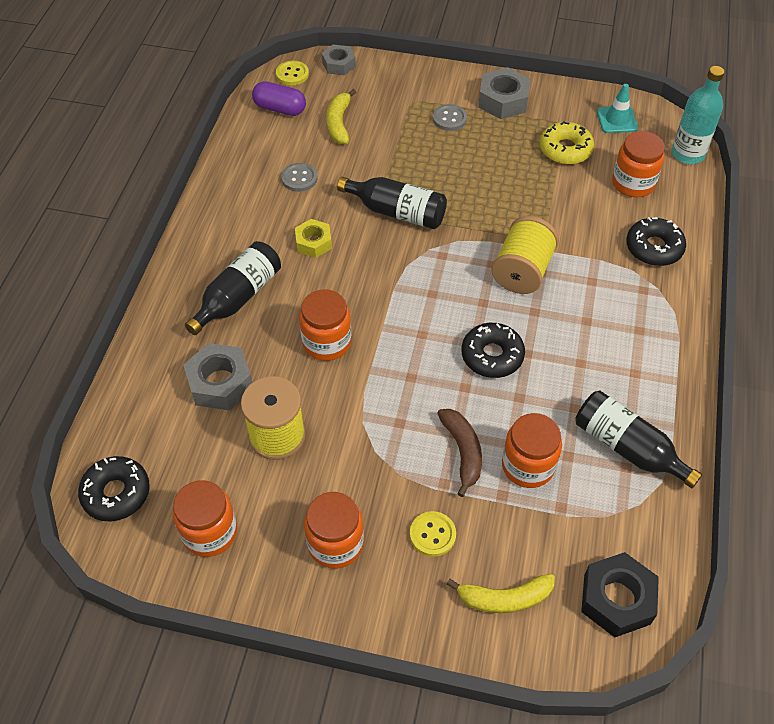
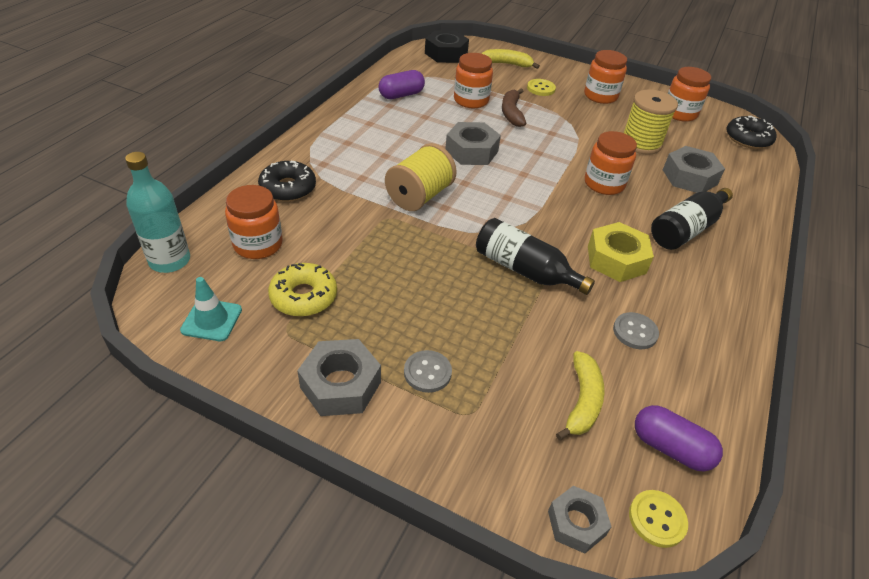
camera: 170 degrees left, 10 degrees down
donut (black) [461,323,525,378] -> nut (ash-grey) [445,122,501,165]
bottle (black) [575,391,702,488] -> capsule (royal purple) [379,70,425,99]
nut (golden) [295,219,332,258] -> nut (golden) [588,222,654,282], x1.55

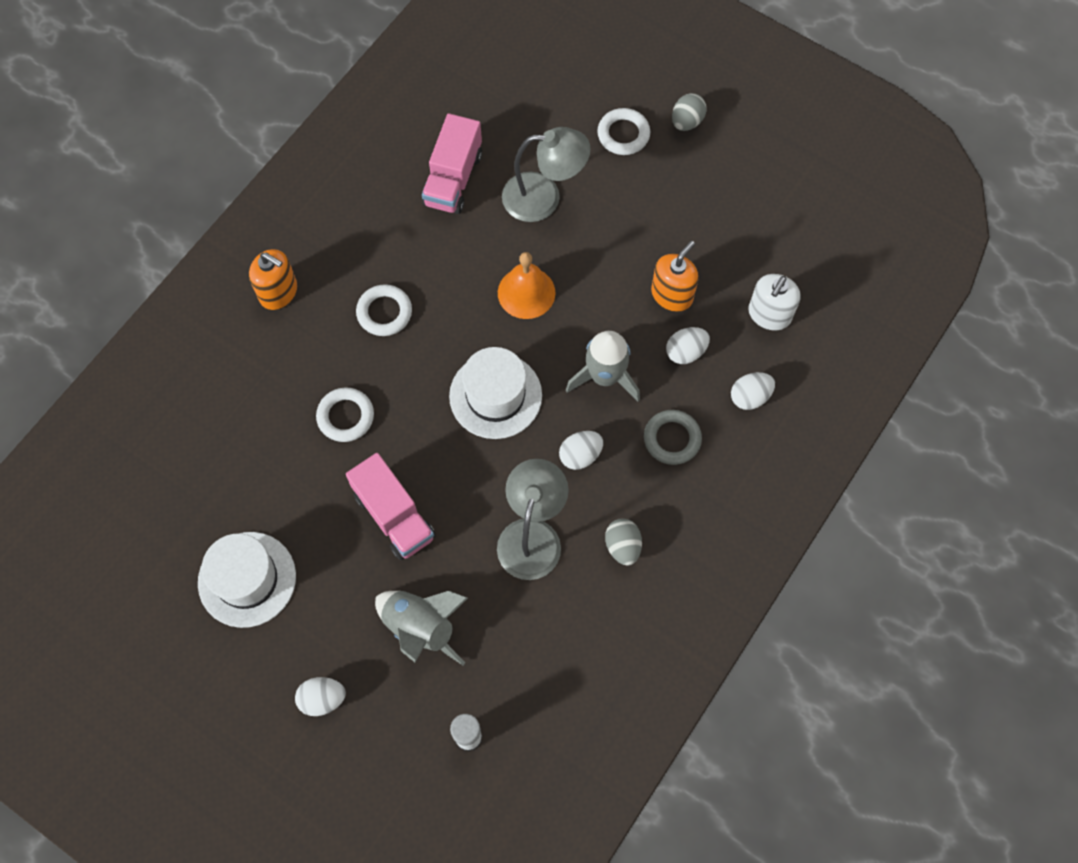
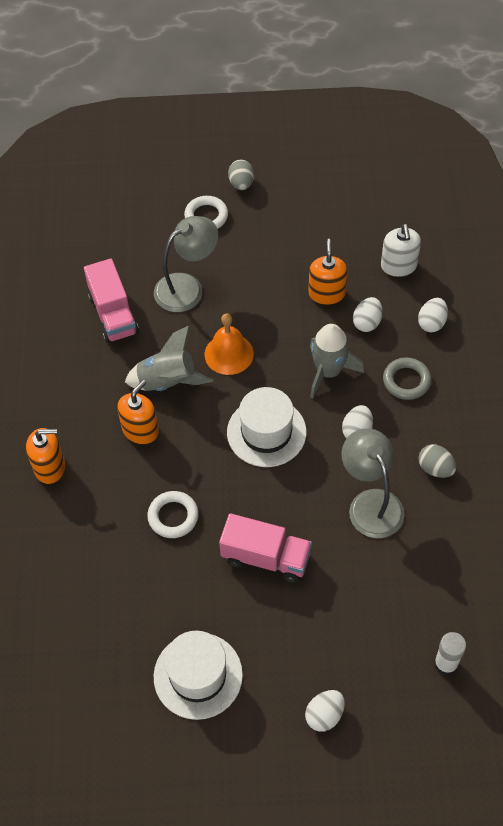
camera: 35 degrees left, 10 degrees down
rocket (ash-grey) [375,591,468,665] -> rocket (ash-grey) [125,326,213,391], move
torus (pure white) [356,284,412,336] -> pump bottle (orange) [117,380,159,444]

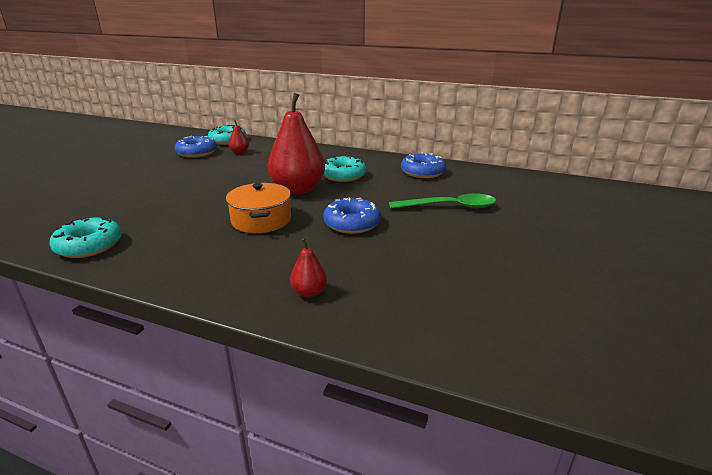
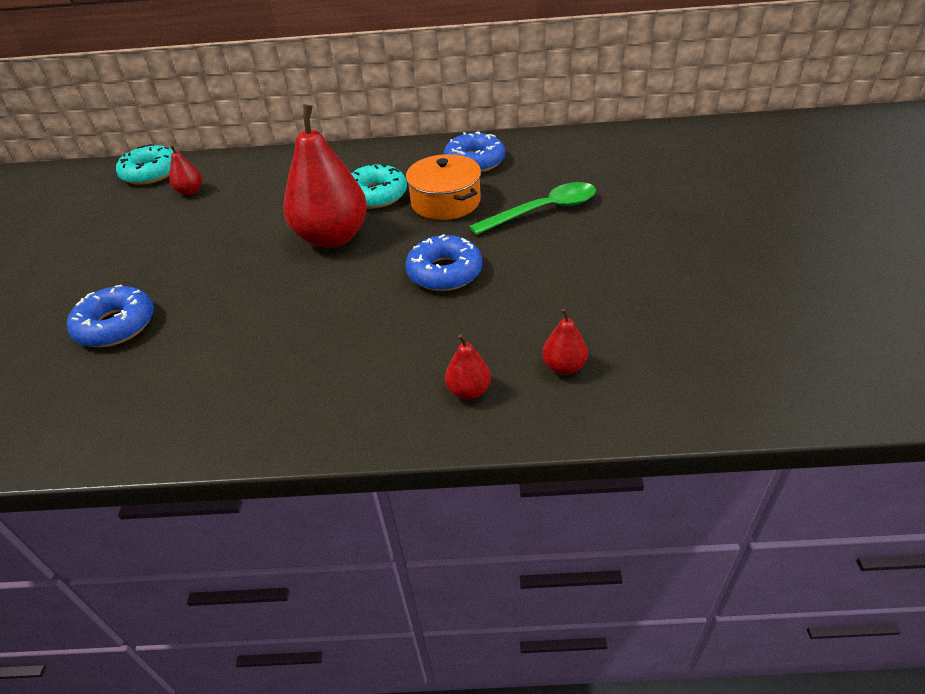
camera: 20 degrees left, 15 degrees up
donut (aqua) [49,217,122,258] -> none
none -> toy pear (scarlet) [542,308,588,375]
donut (blue) [175,136,217,158] -> donut (blue) [67,285,154,347], move
cooking pot (orange) [226,183,291,233] -> cooking pot (orange) [406,154,481,220], move

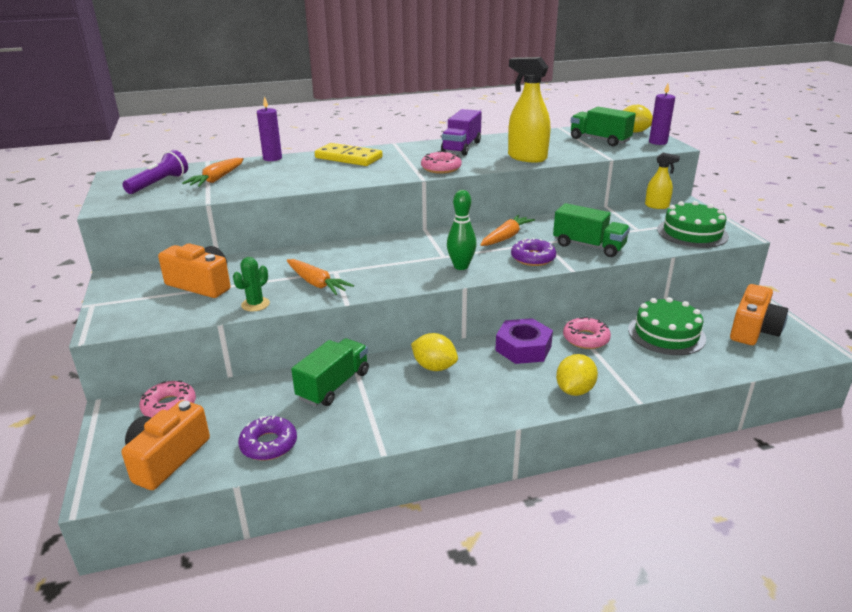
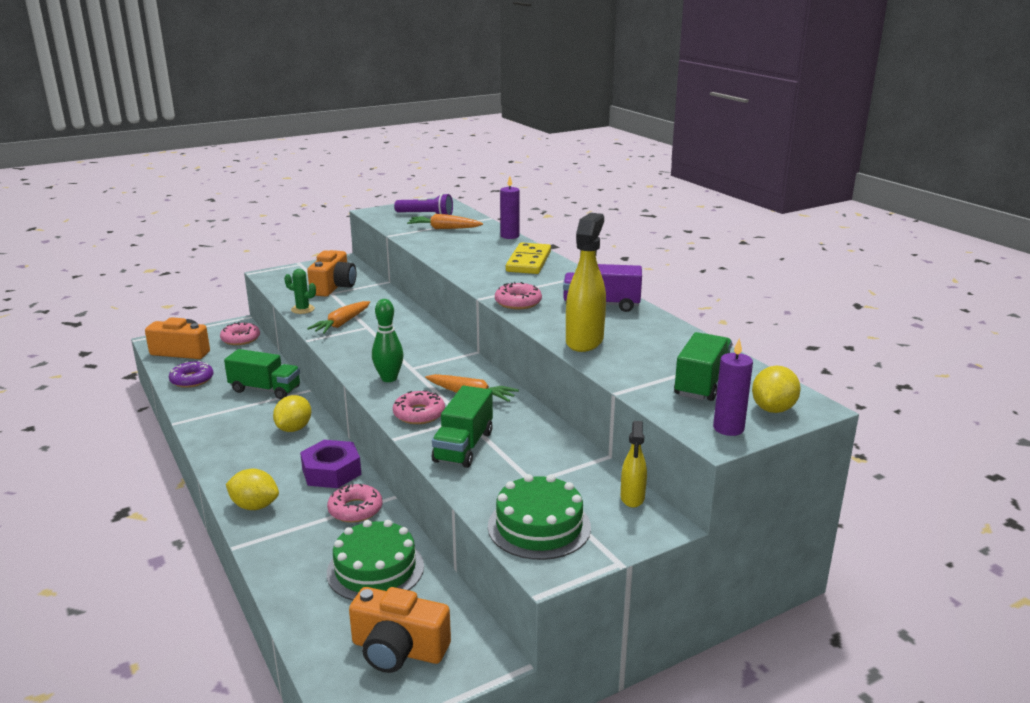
camera: 75 degrees right, 5 degrees down
donut (royal purple) [511,238,556,266] -> donut (rosy) [393,390,445,424]

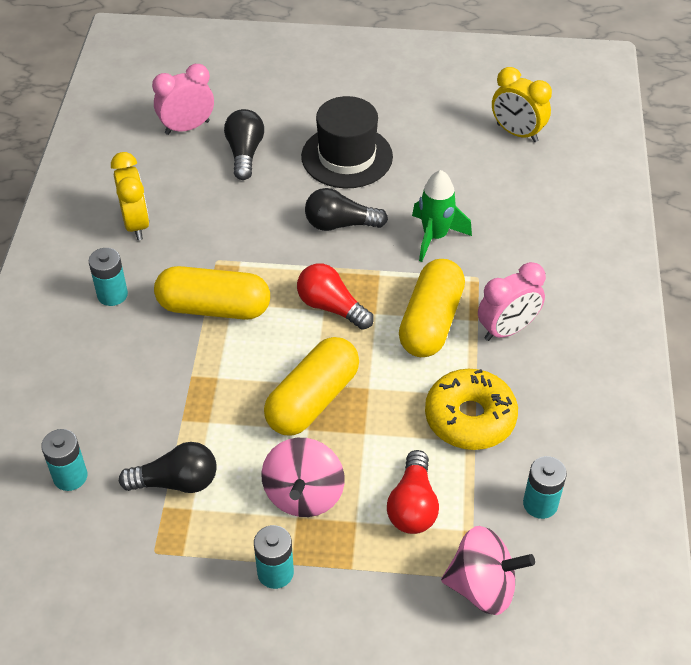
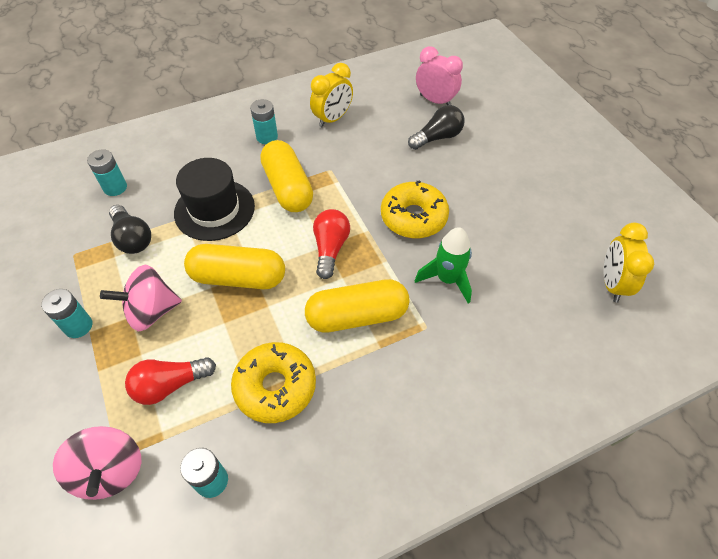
camera: 60 degrees right, 5 degrees up
alarm clock (rosy) [478,262,546,341] -> none
hat (black) [301,96,393,188] -> hat (black) [174,158,255,241], move
lightbulb (black) [305,188,388,231] -> donut (golden) [381,180,449,238]

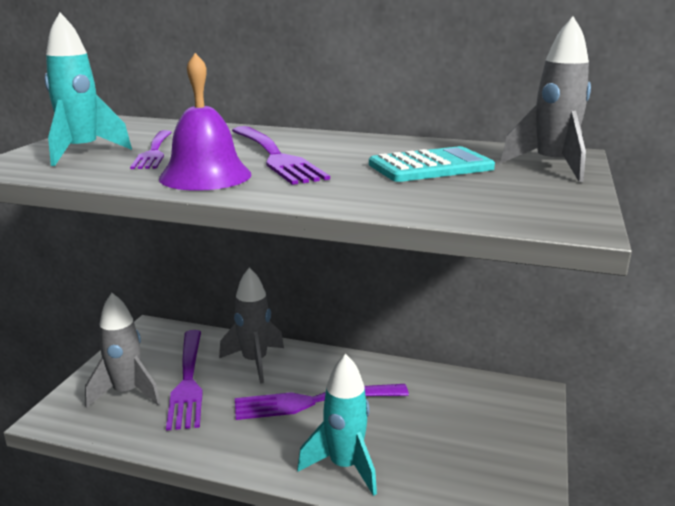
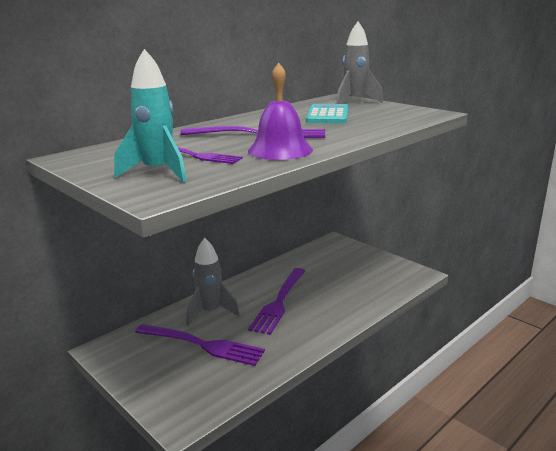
camera: 60 degrees left, 0 degrees up
rocket (ash-grey) [85,293,161,408] -> none
rocket (aqua) [297,354,377,496] -> none

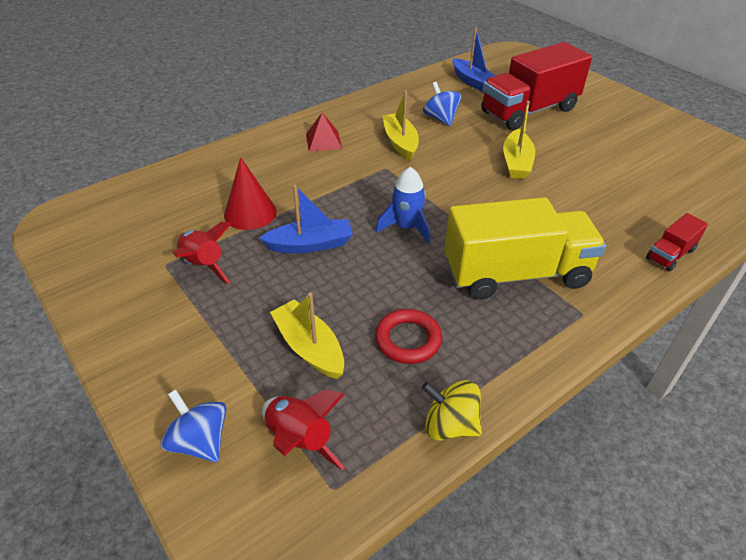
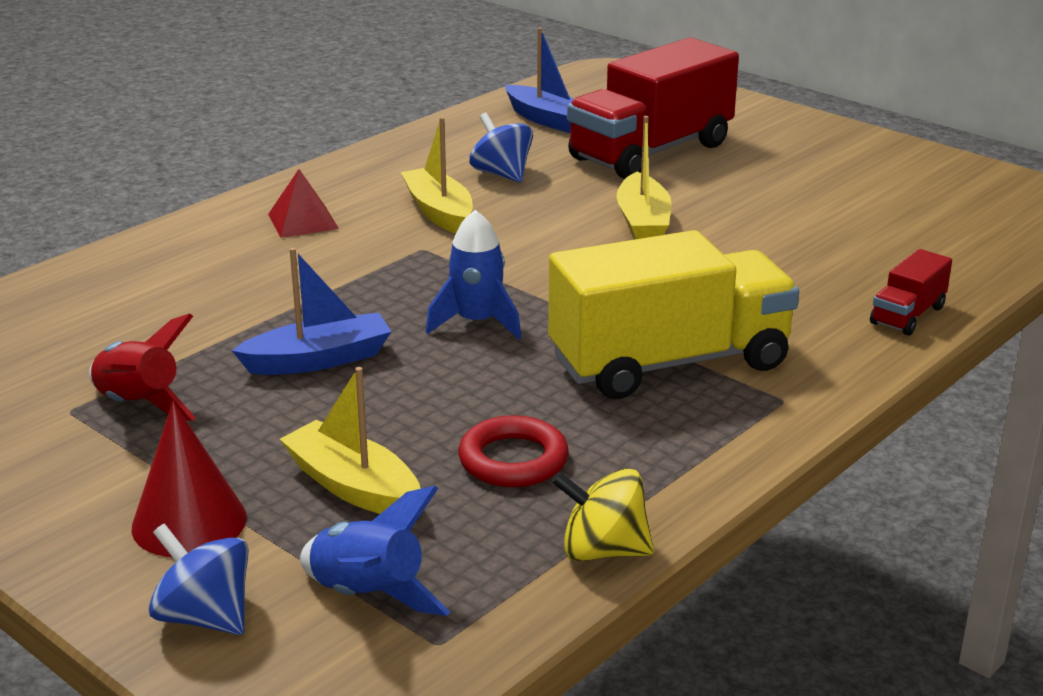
camera: 10 degrees left, 15 degrees down
cone (scarlet) [224,157,277,230] -> cone (scarlet) [131,402,247,557], move
rocket (scarlet) [262,389,345,470] -> rocket (blue) [300,486,450,616]

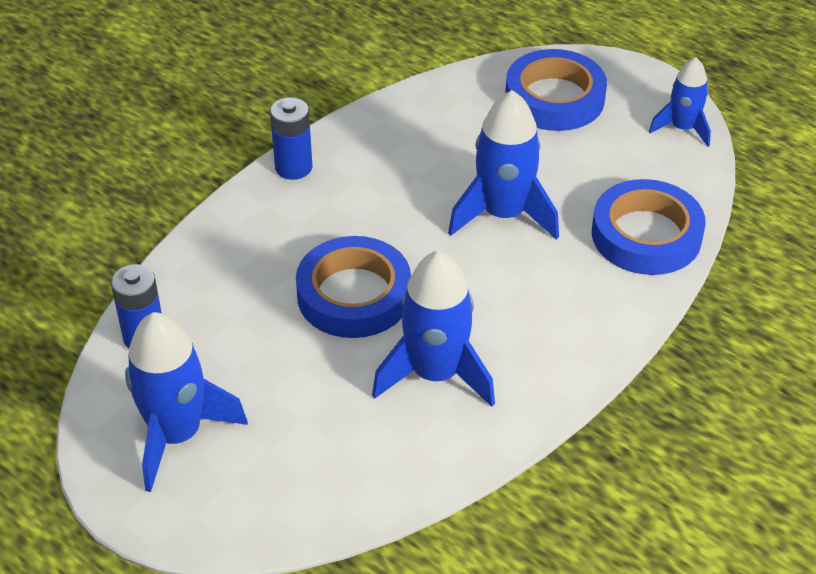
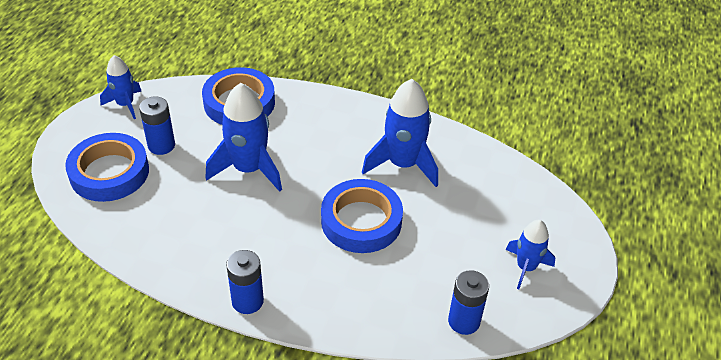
camera: 115 degrees left, 0 degrees up
none -> power cell (blue) [139,96,175,155]
rocket (blue) [125,312,248,492] -> rocket (blue) [506,220,555,289], x0.60

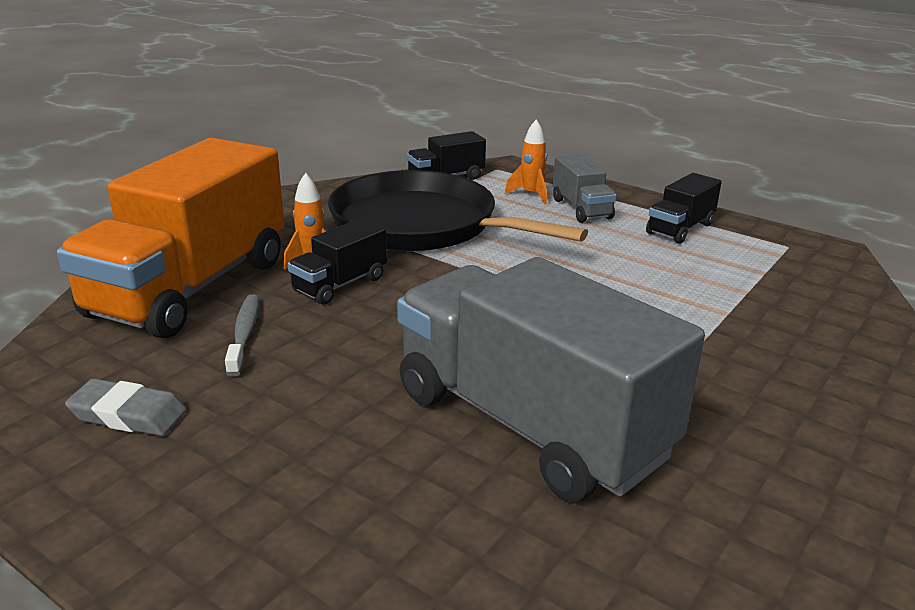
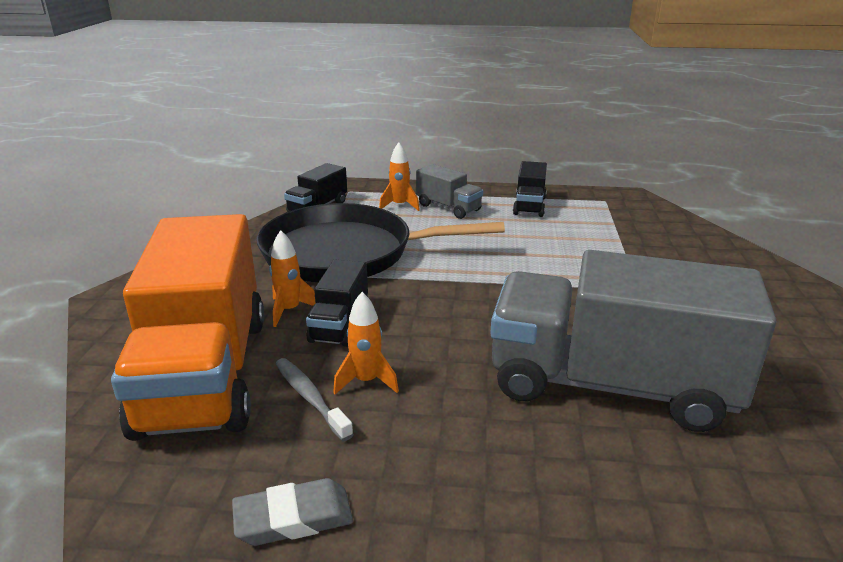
camera: 30 degrees left, 0 degrees up
none -> rocket (orange) [333,292,399,394]

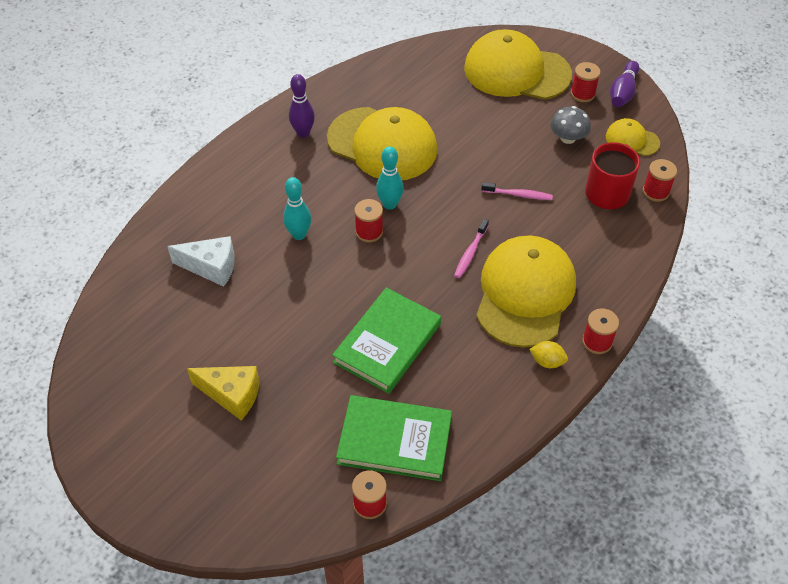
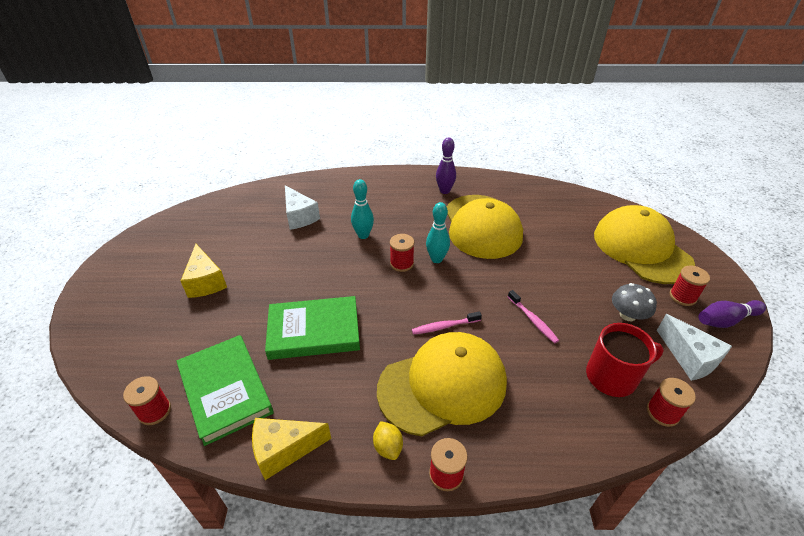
camera: 50 degrees right, 10 degrees down
none -> cheese (golden) [252,418,331,480]
baseball cap (golden) [606,118,660,156] -> cheese (pure white) [657,314,732,381]

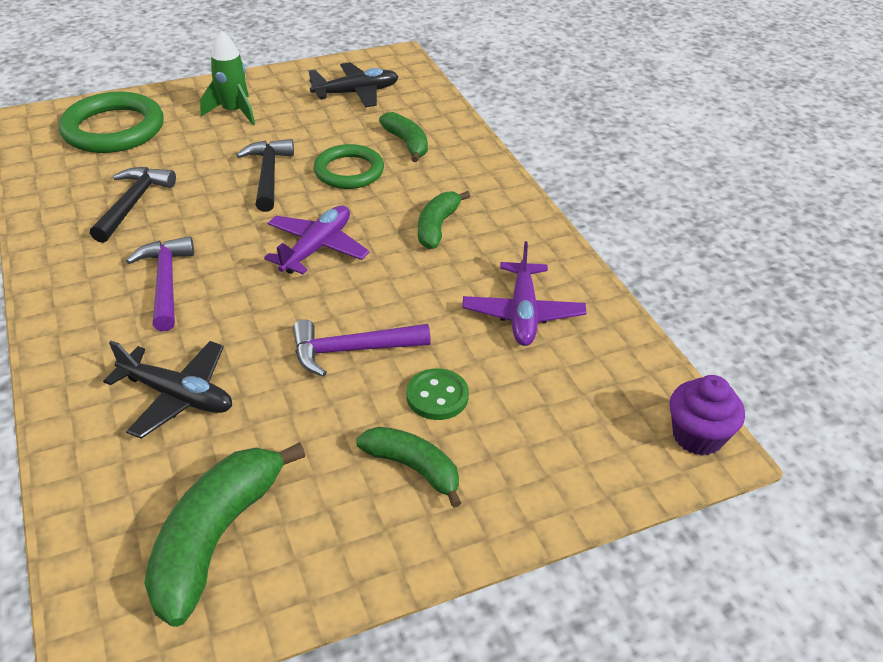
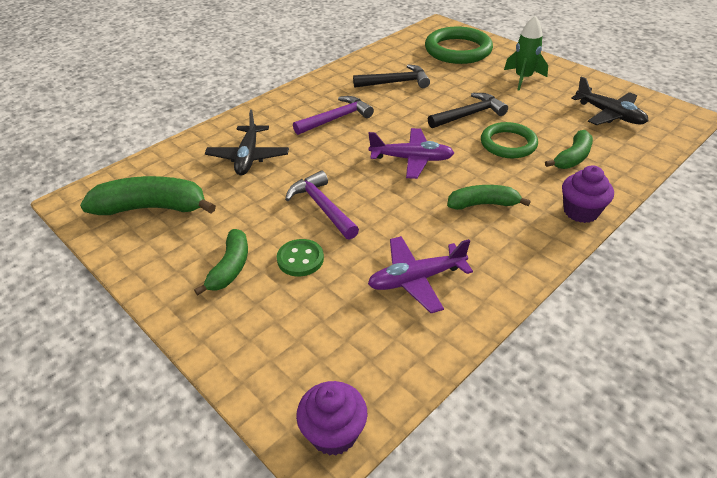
camera: 70 degrees right, 0 degrees up
none -> muffin (royal purple) [562,165,614,223]

